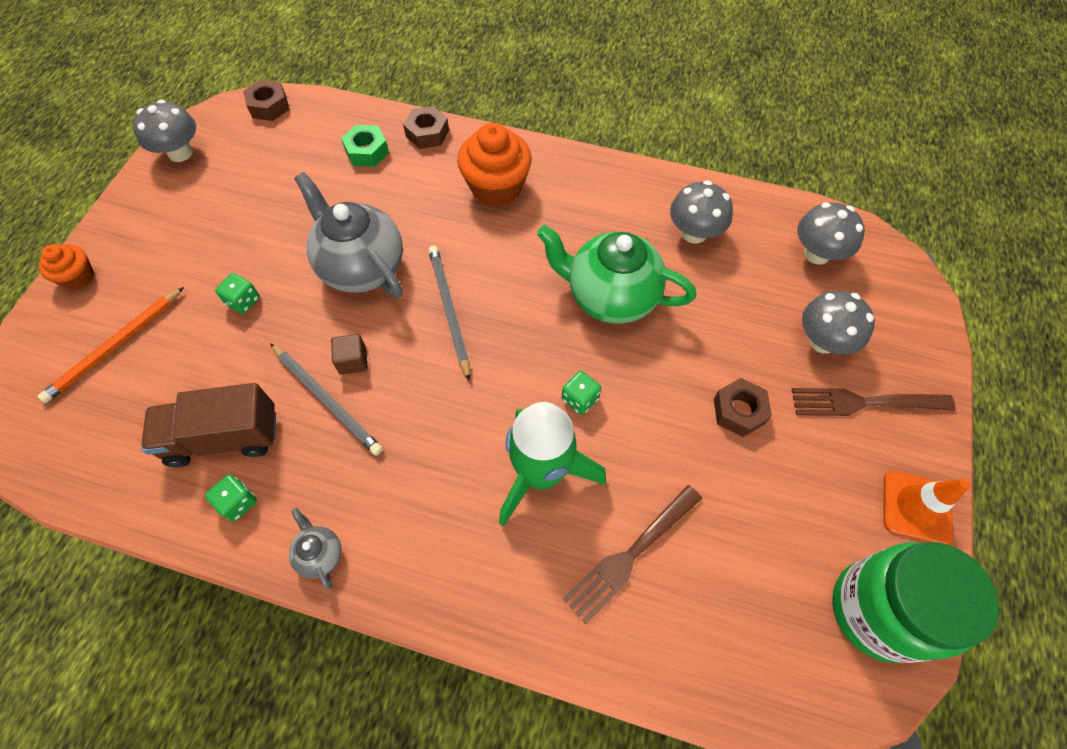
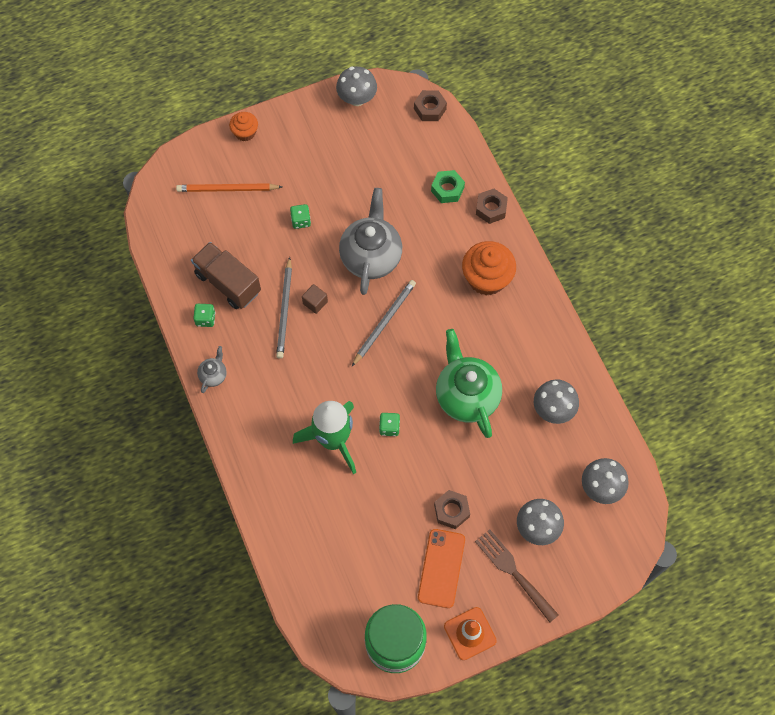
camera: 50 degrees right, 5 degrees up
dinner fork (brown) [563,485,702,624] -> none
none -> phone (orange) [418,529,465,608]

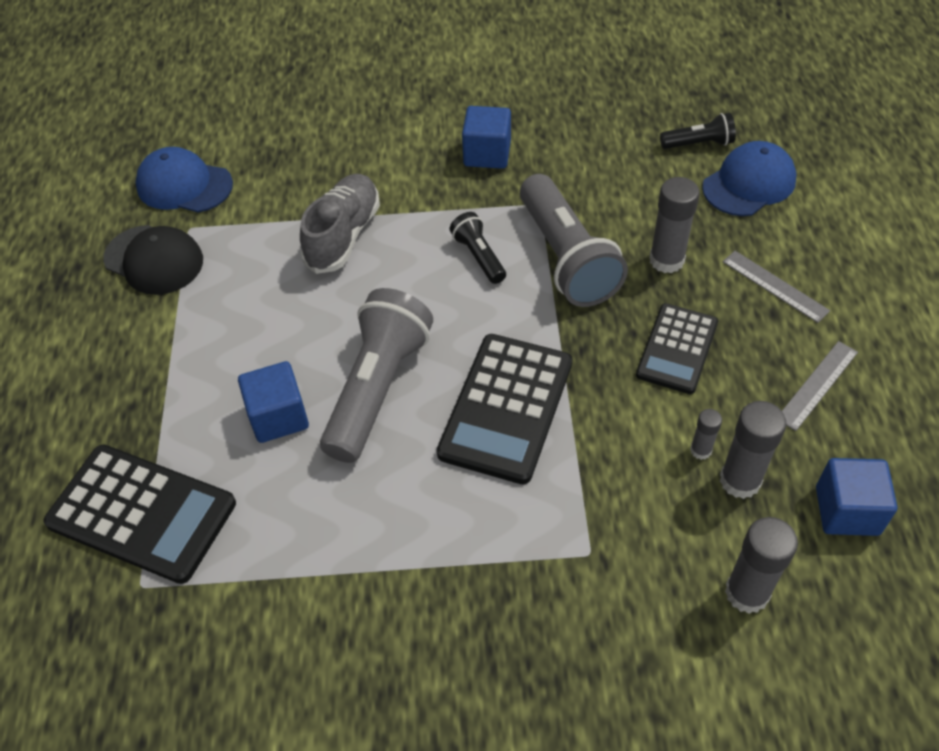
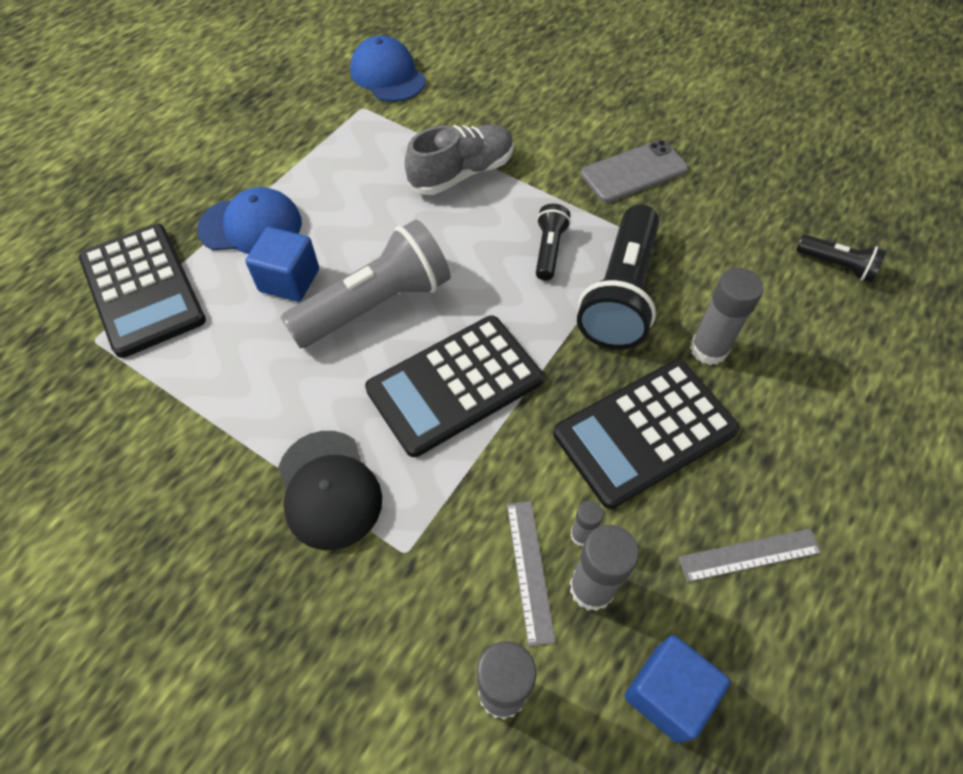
camera: 35 degrees right, 5 degrees up
baseball cap (black) [103,225,203,295] -> baseball cap (black) [278,431,382,550], move
baseball cap (blue) [702,141,796,216] -> baseball cap (blue) [197,187,302,254], move
measuring stick (ash-grey) [723,251,830,323] -> measuring stick (ash-grey) [507,501,556,646], move
solid cube (blue) [462,106,511,169] -> phone (ash-grey) [581,140,688,203]
torch (ash-grey) [520,174,628,307] -> torch (black) [577,204,659,350]
calculator (black) [636,303,718,394] -> calculator (black) [553,359,740,509], x1.55

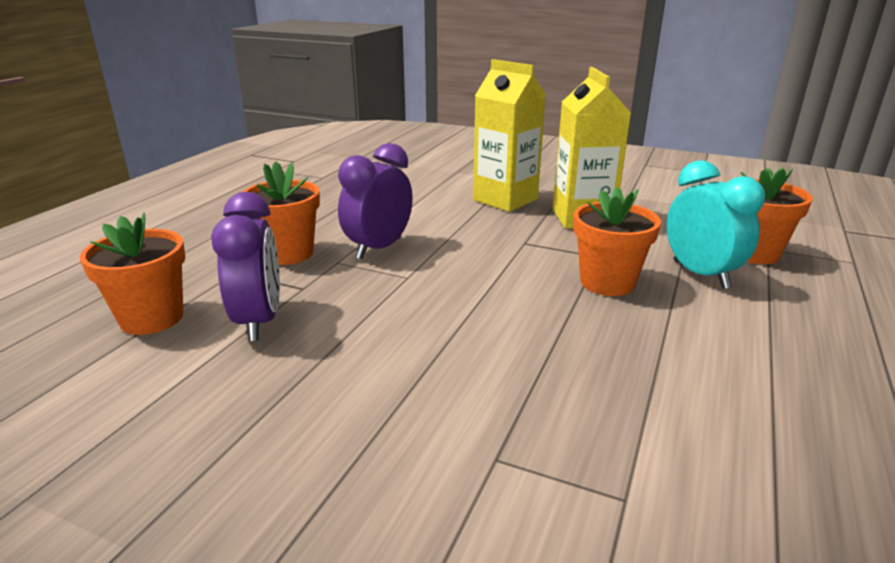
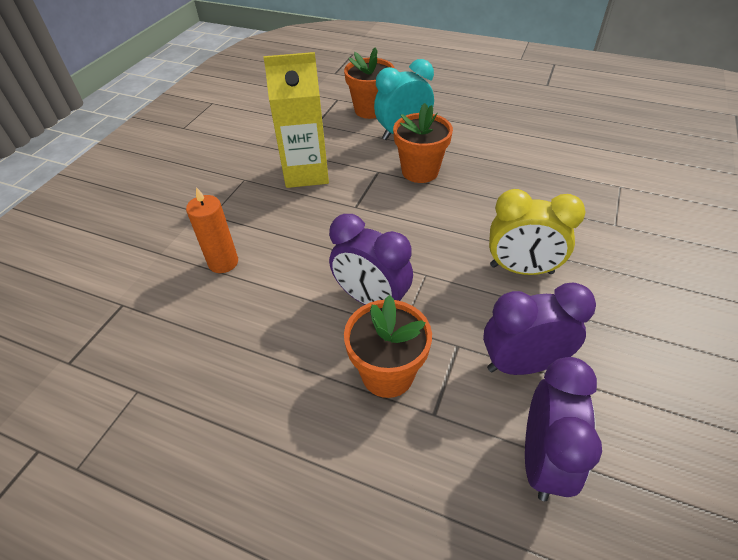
camera: 90 degrees left, 20 degrees up
milk carton (golden) [473,59,546,212] -> none
none -> candle (orange) [186,187,238,273]
none -> alarm clock (golden) [489,189,585,275]
plant pot (orange) [80,212,185,335] -> alarm clock (royal purple) [525,357,602,501]

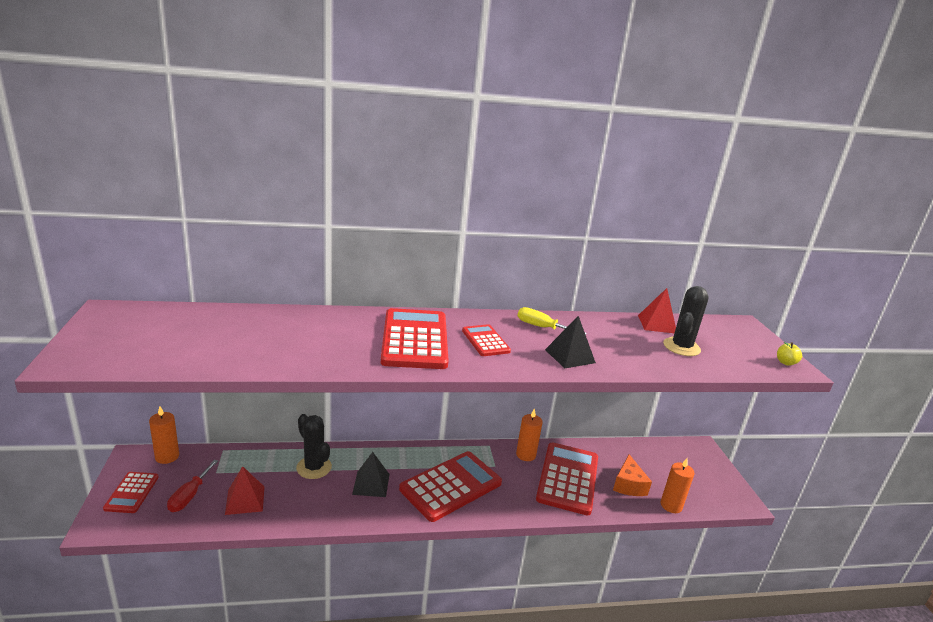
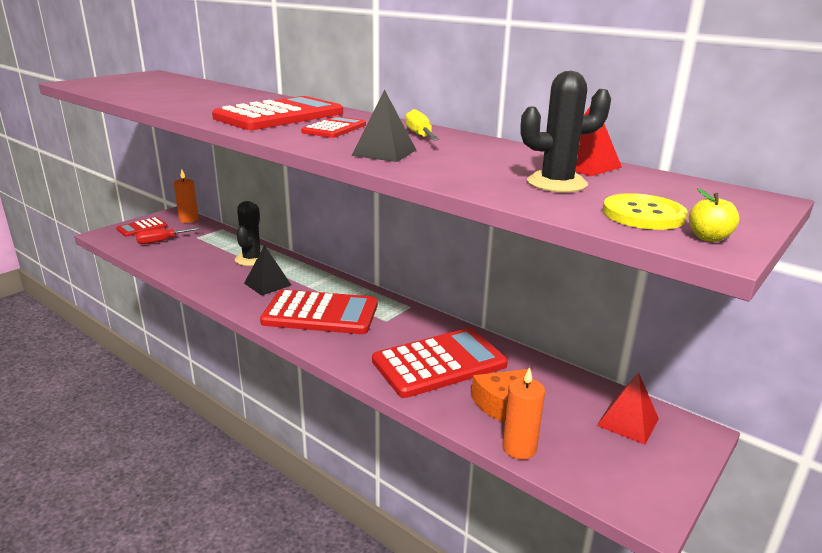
camera: 50 degrees right, 0 degrees up
candle (orange) [516,408,543,461] -> none
none -> sewing button (golden) [603,193,688,230]
solid pyramid (scarlet) [225,466,264,515] -> solid pyramid (scarlet) [597,373,659,445], move

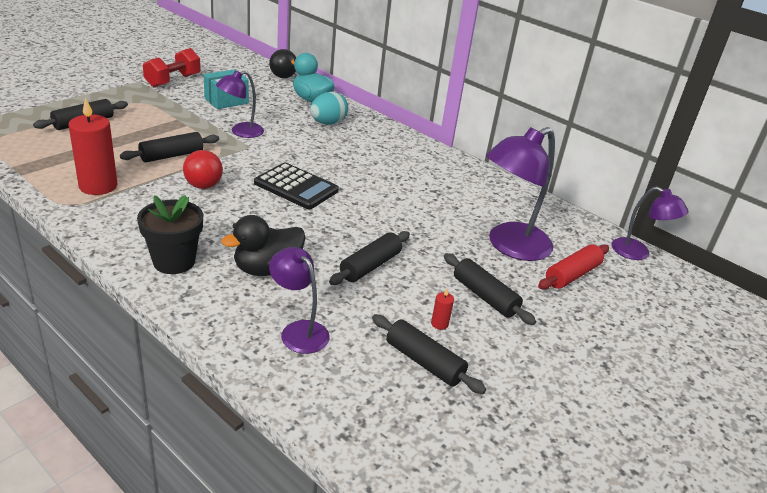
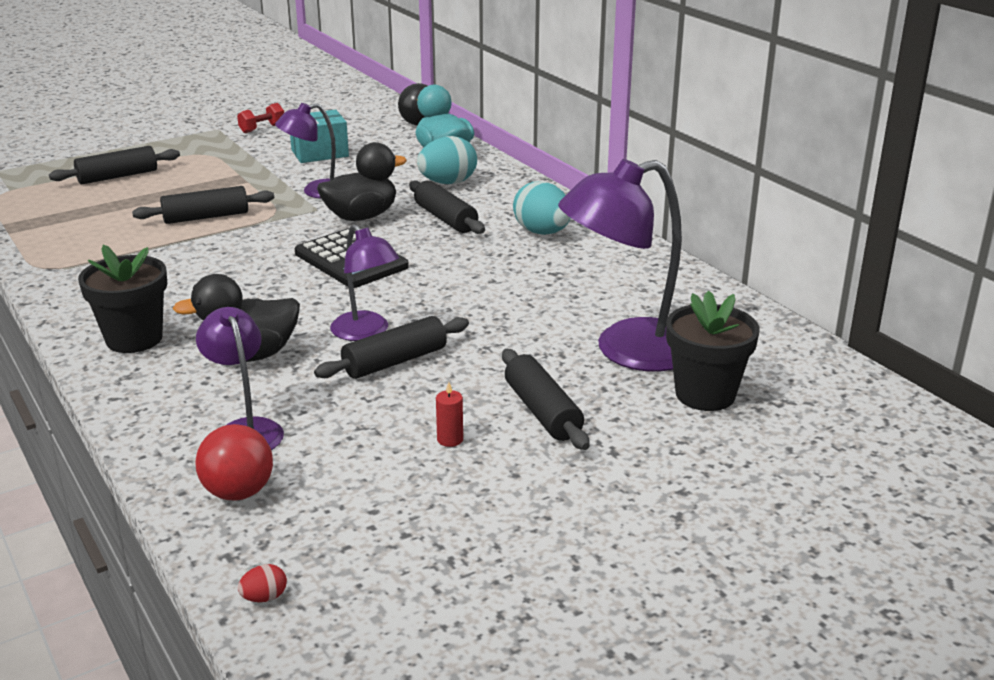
camera: 20 degrees right, 5 degrees down
candle (scarlet) [68,97,118,195] -> none
none -> egg shape (scarlet) [238,564,287,602]
none -> rubber duck (black) [317,142,407,221]
none -> egg shape (aqua) [513,181,571,235]
sphere (scarlet) [183,150,223,189] -> sphere (scarlet) [195,424,273,501], move
dough roller (black) [372,314,486,394] -> dough roller (black) [409,180,485,234], move
reading lamp (royal purple) [612,187,689,260] -> reading lamp (royal purple) [330,224,399,341], move
dough roller (scarlet) [538,244,609,290] -> plant pot (black) [666,291,760,411]
hand weight (scarlet) [143,48,201,87] -> hand weight (scarlet) [237,103,284,133], x0.57

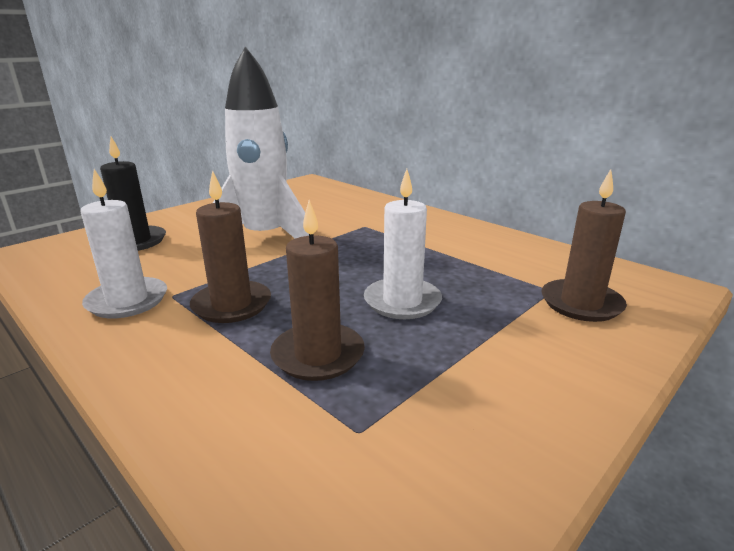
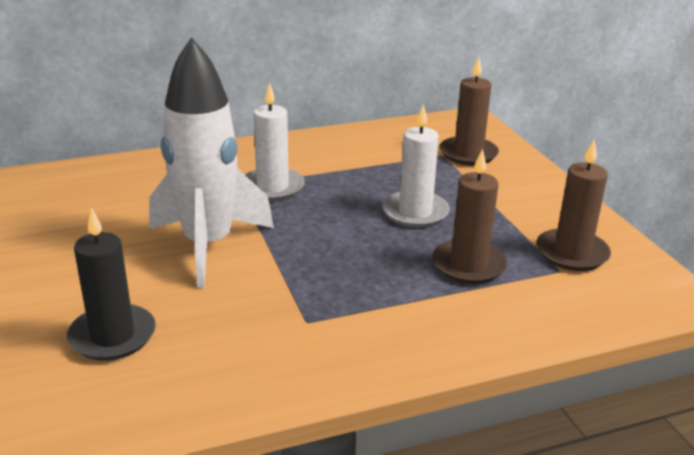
camera: 65 degrees left, 5 degrees up
candle (pure white) [80,169,167,318] -> candle (pure white) [245,82,305,201], move
candle (brown) [190,170,271,323] -> candle (brown) [536,140,611,271], move

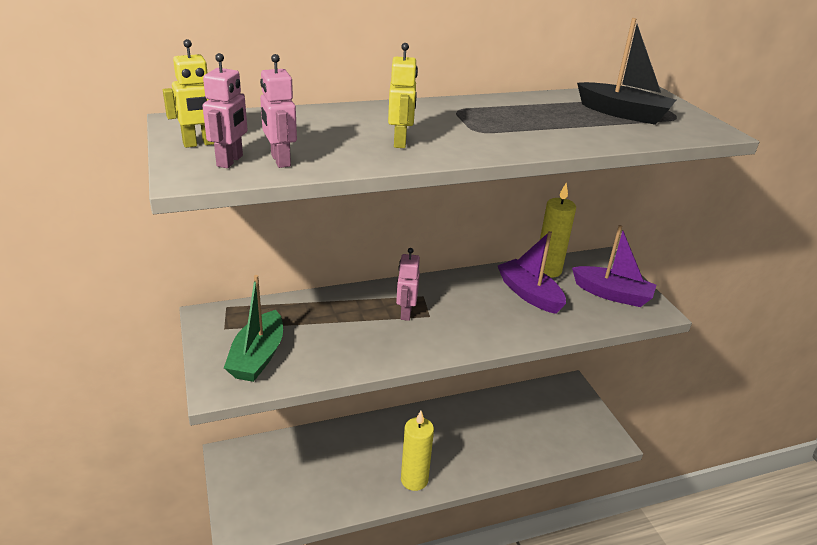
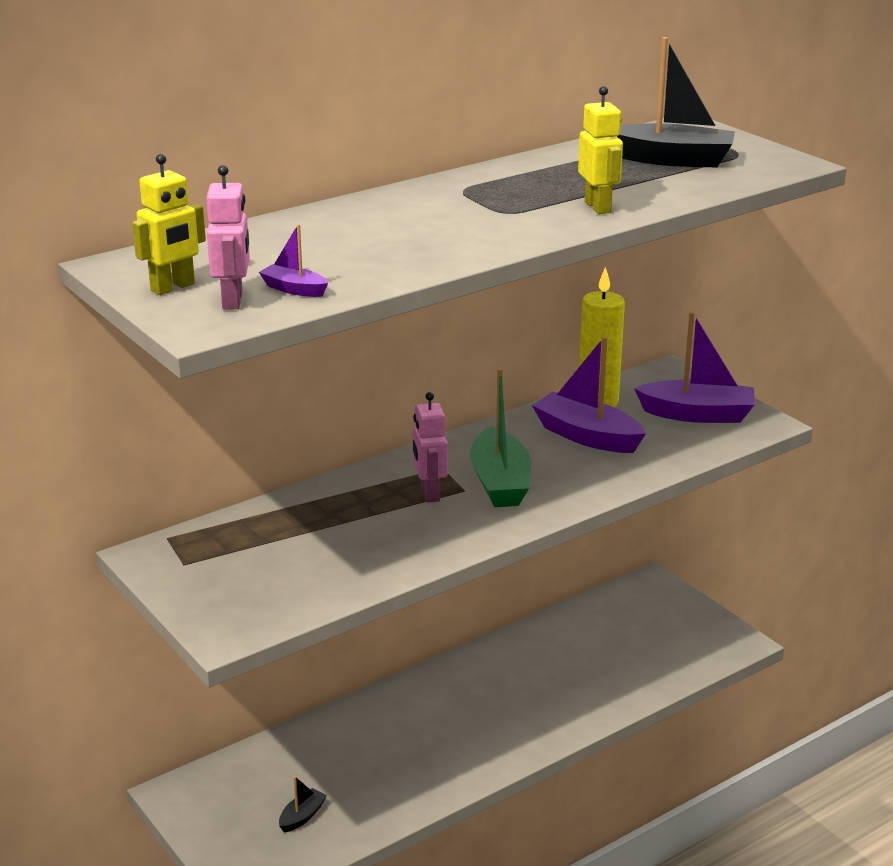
camera: 15 degrees left, 5 degrees down
candle (golden) [401,411,434,491] -> none
none -> sailboat (black) [279,776,327,833]
sailboat (emerald) [224,275,283,382] -> sailboat (emerald) [470,368,531,507], move
toy robot (golden) [388,43,418,148] -> toy robot (golden) [578,86,623,214], move
toy robot (rosy) [260,54,297,168] -> sailboat (royal purple) [259,224,328,297]

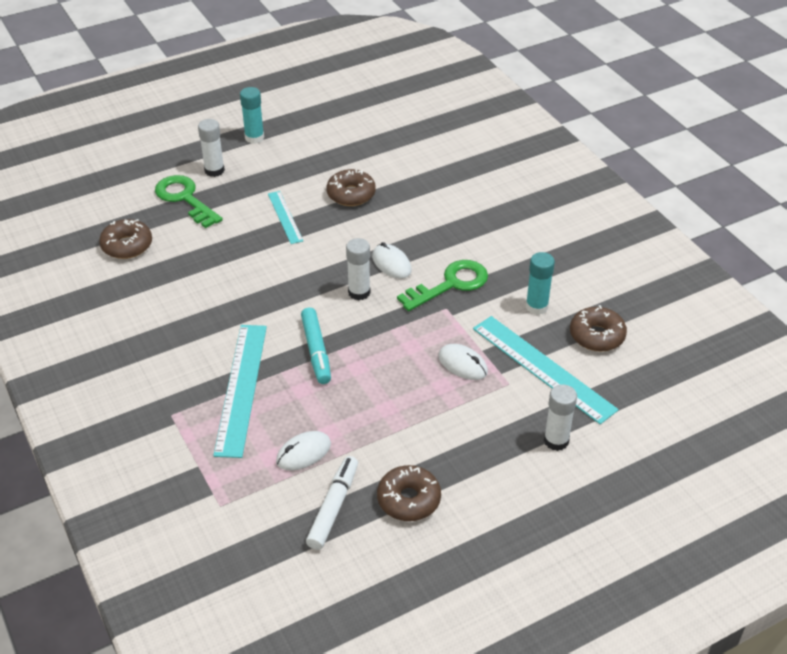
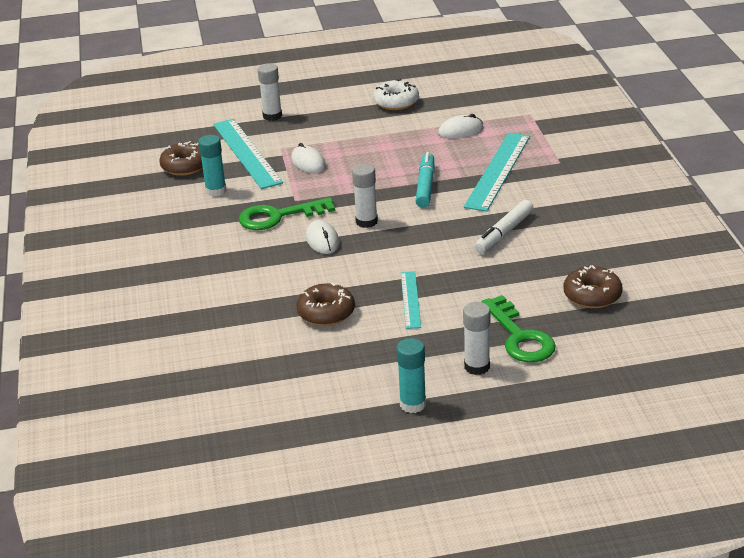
camera: 160 degrees left, 10 degrees down
marker (pure white) [306,456,358,550] -> marker (pure white) [475,200,533,254], move
donut (brown) [377,465,441,521] -> donut (pure white) [373,79,419,110]

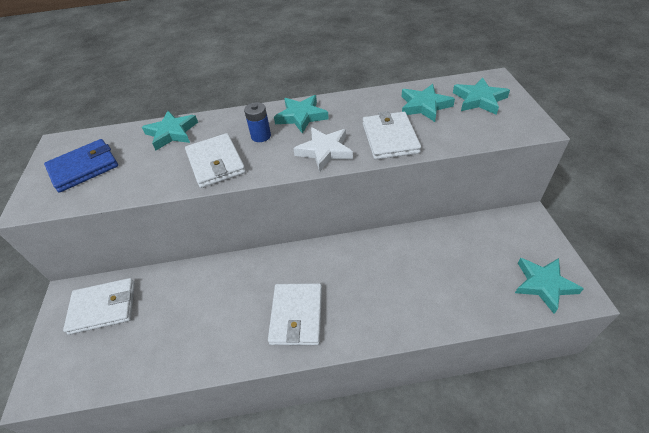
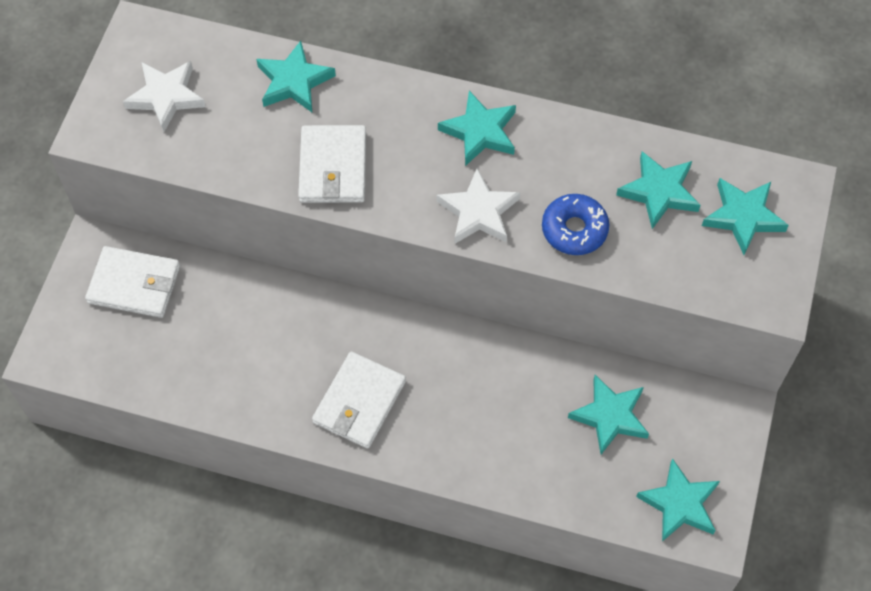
camera: 20 degrees right, 15 degrees up
power cell (blue) [244,102,271,142] -> none
none -> five-pointed star (aqua) [568,375,649,454]
billfold (blue) [44,139,118,193] -> five-pointed star (pure white) [123,61,206,132]
billfold (pure white) [363,111,421,160] -> donut (blue) [542,194,610,255]

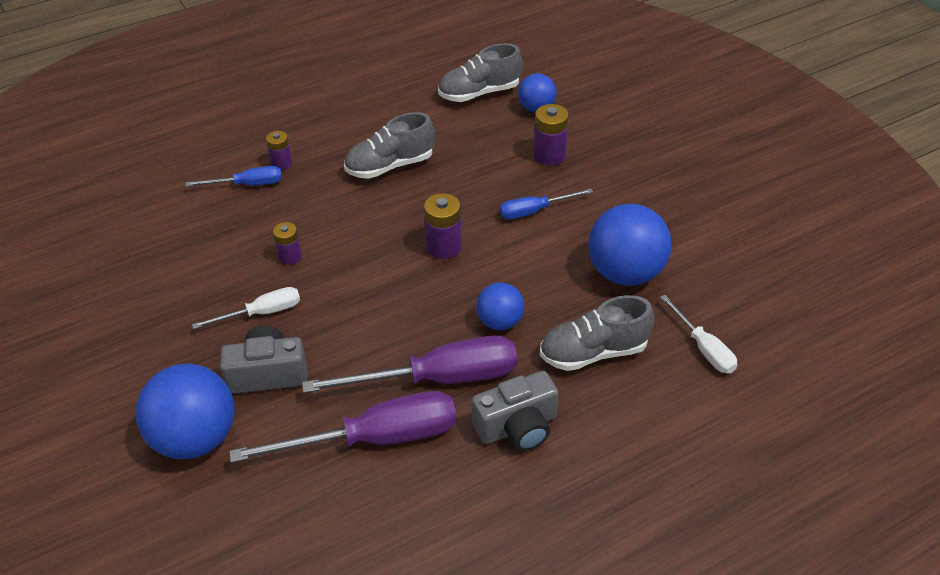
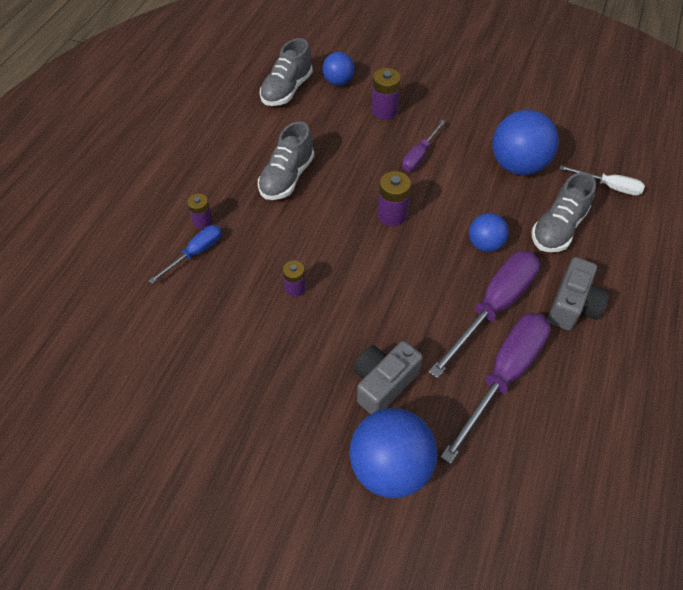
camera: 40 degrees left, 10 degrees up
screwdriver (pure white) [192,287,300,329] -> none
screwdriver (blue) [500,188,593,219] -> screwdriver (royal purple) [402,120,446,171]

